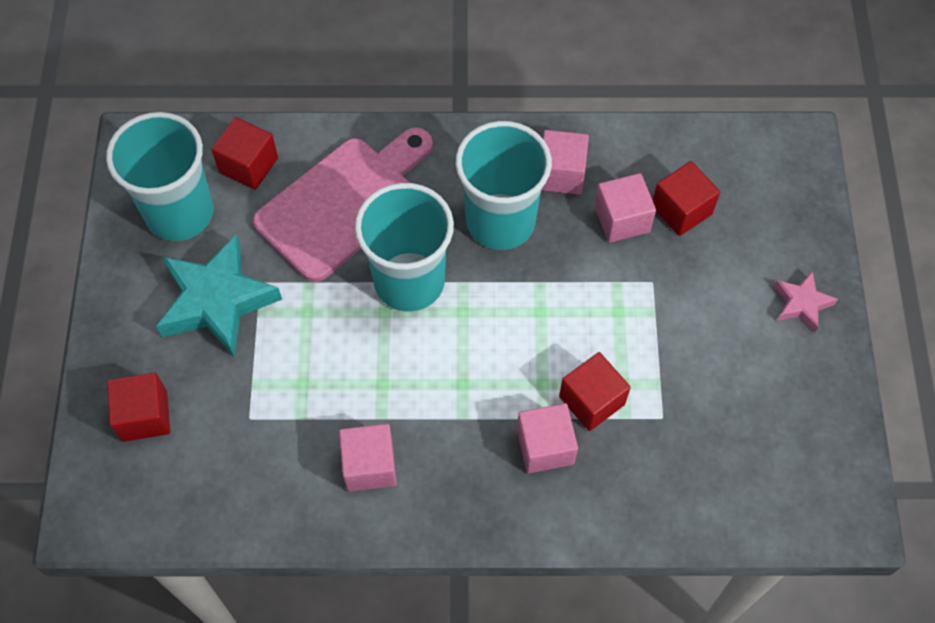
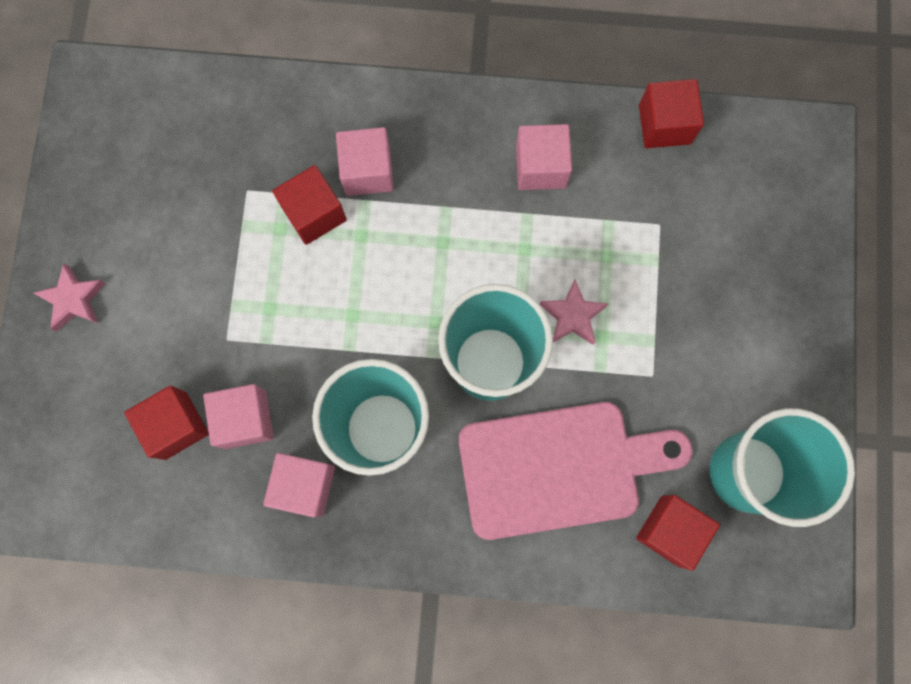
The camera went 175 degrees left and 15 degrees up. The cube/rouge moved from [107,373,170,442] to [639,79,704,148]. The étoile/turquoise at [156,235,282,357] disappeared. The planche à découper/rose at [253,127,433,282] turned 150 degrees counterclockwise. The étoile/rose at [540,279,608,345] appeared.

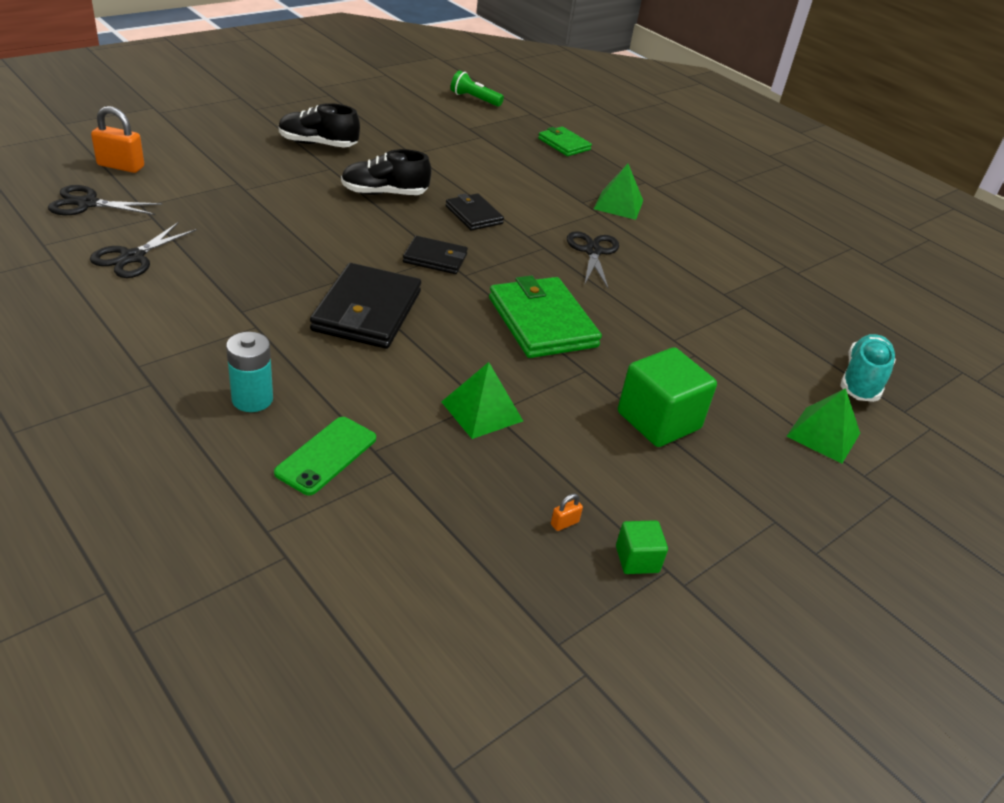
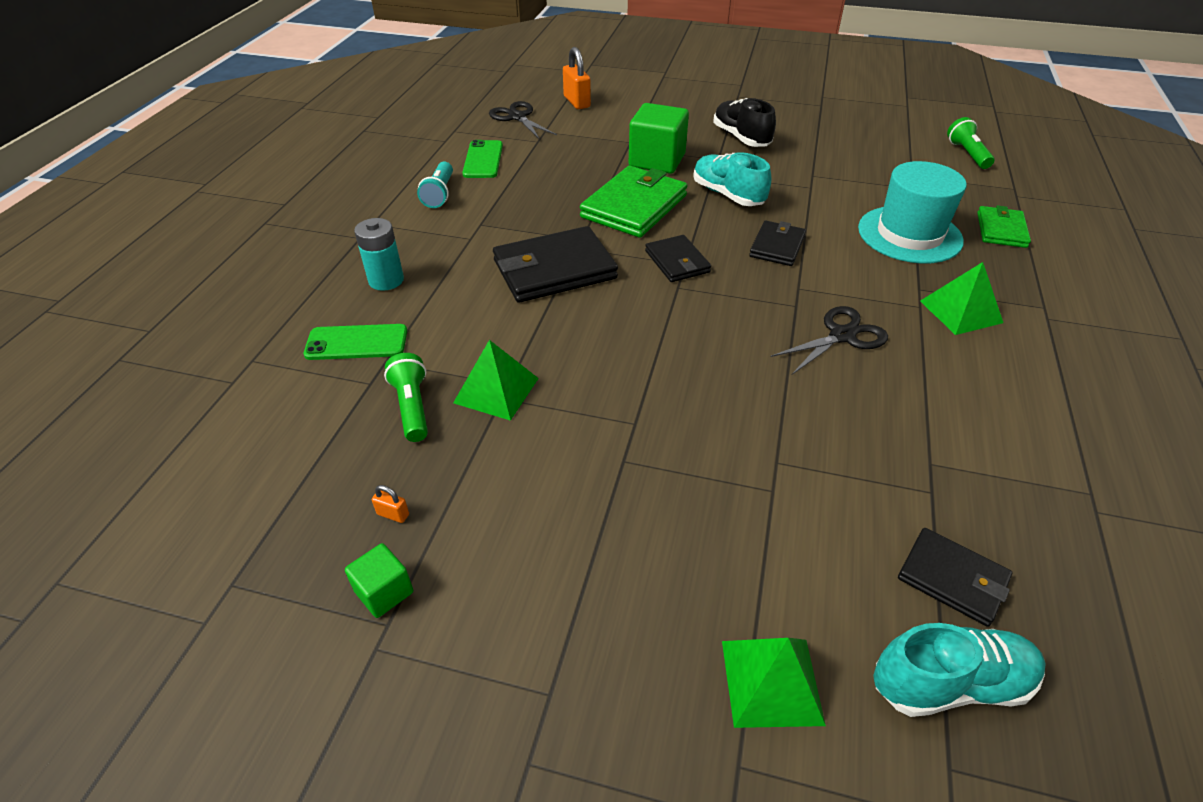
The camera went 60 degrees right and 5 degrees up. The ciseaux/noir at [90,222,197,278] was replaced by the téléphone/vert at [462,140,503,178]. The chaussure/noir at [341,149,432,195] became the chaussure/turquoise at [693,152,771,206]. The portefeuille/vert moved from [489,276,602,358] to [580,166,688,238]. The cube/vert moved from [618,347,717,447] to [629,103,689,174]. The lampe de poche/vert at [384,353,428,442] appeared. The lampe de poche/turquoise at [417,162,453,208] appeared. The chapeau/turquoise at [858,161,967,264] appeared. The portefeuille/noir at [898,528,1012,627] appeared.

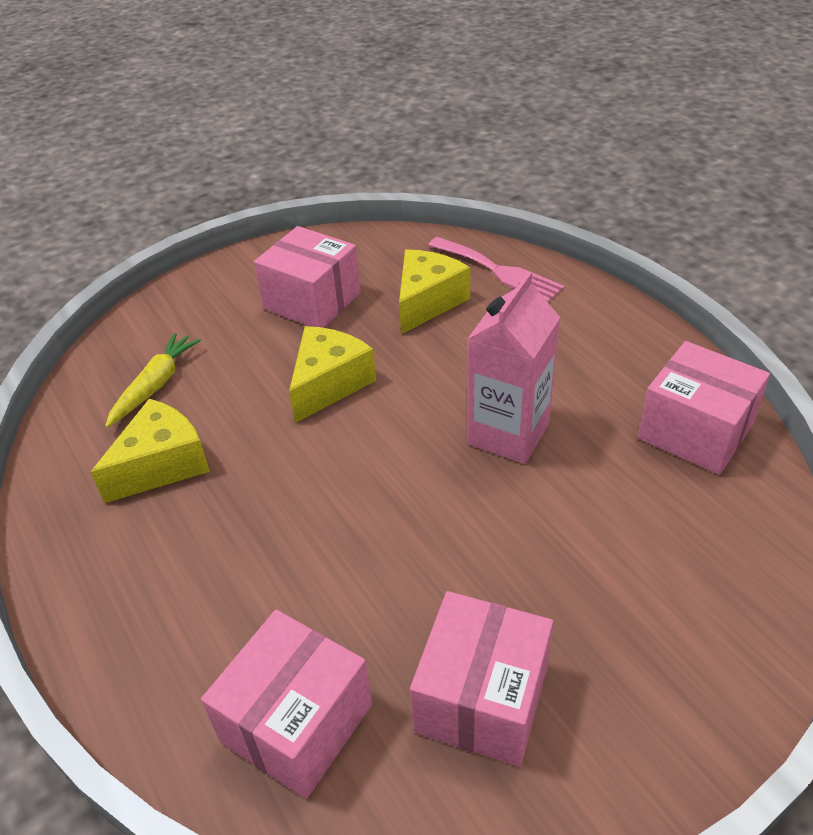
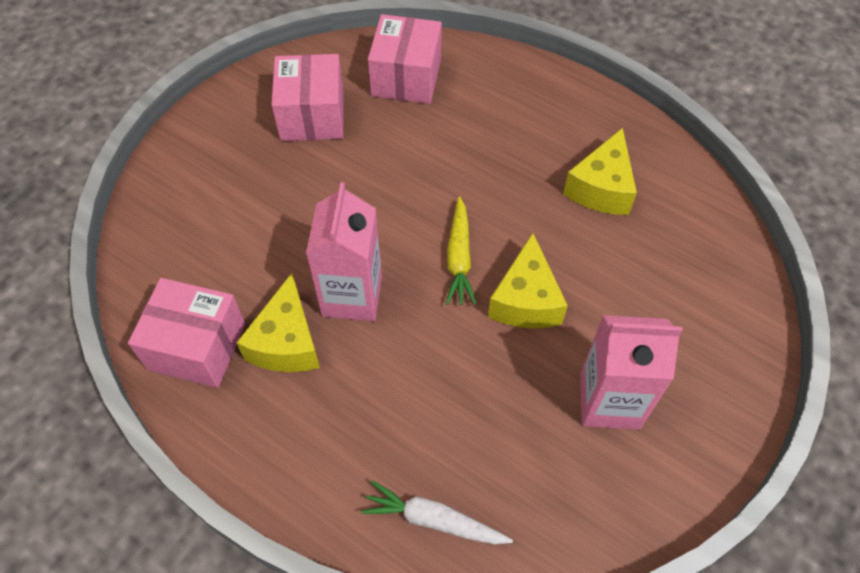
The camera went 155 degrees right and 15 degrees up. The carotte/jaune moved from [105,333,201,428] to [446,196,476,305]. The boîte/rose at [254,226,361,328] was replaced by the brique de lait/rose at [580,315,683,430]. The fromage/jaune moved from [399,249,470,334] to [236,273,320,372]. The fourchette/rose at [428,237,565,303] was replaced by the carotte/blanc at [361,480,513,544].

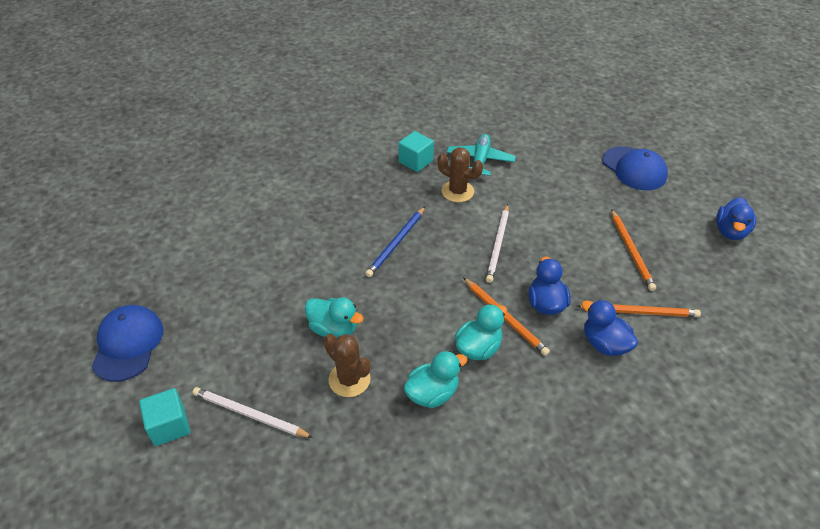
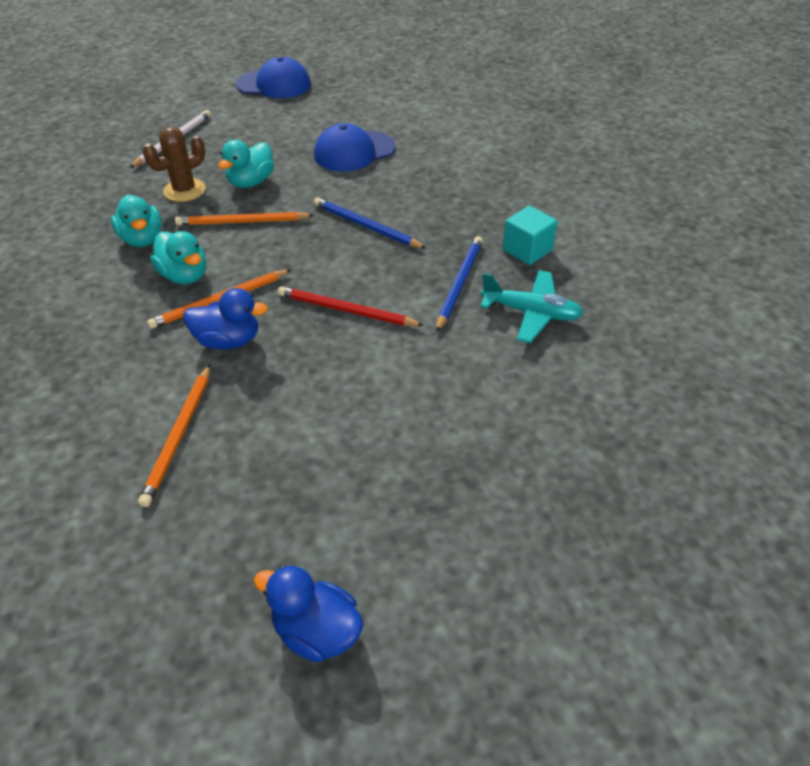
The camera went 95 degrees right and 0 degrees up. The cube/turquoise at [139,388,190,446] disappeared. The cactus/marron at [437,147,483,202] was replaced by the crayon/bleu at [436,236,483,332]. The crayon/blanc at [486,204,509,283] became the crayon/rouge at [278,286,424,326]. The canard/bleu at [581,300,638,356] disappeared. The casquette/bleu moved from [602,146,668,190] to [314,123,396,172]. The crayon/orange moved from [611,209,656,291] to [175,212,314,225].

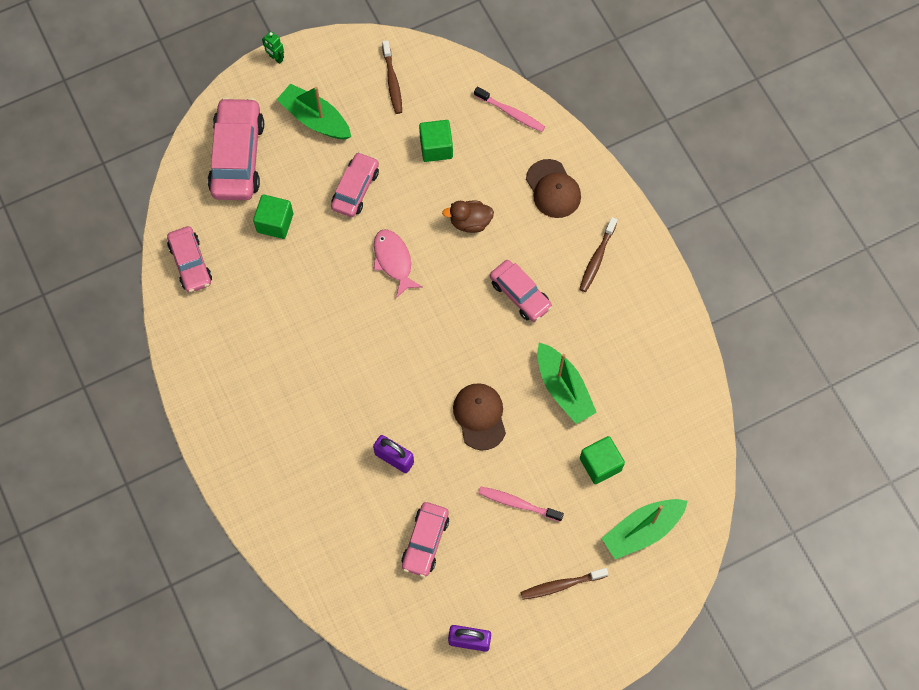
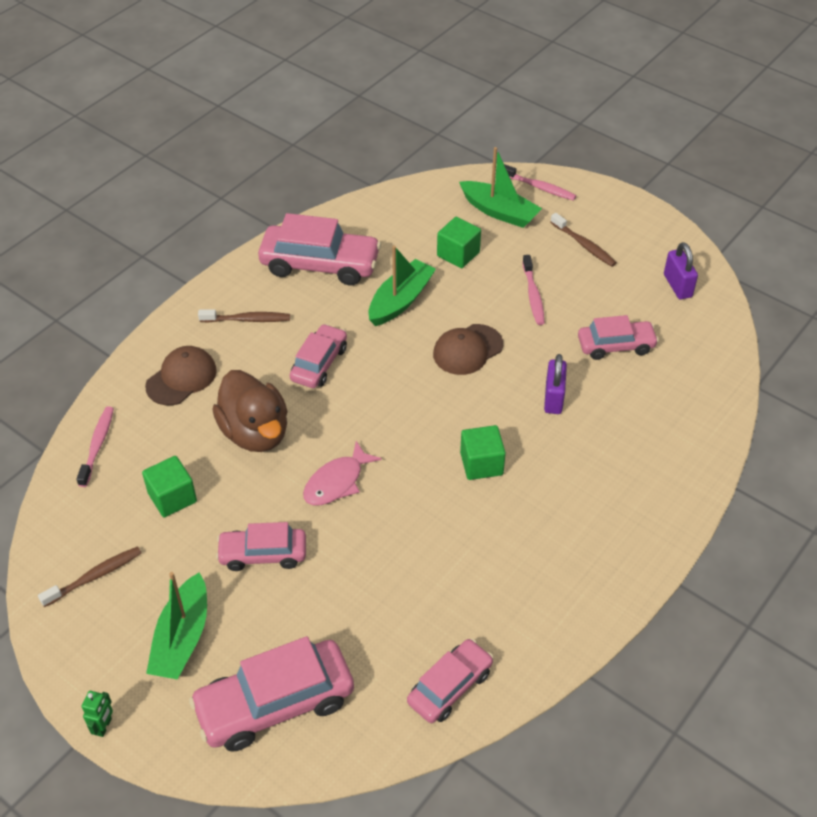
The camera went 115 degrees left and 20 degrees down. The cube/vert moved from [253,194,293,239] to [460,425,506,480]. The canard/marron at [442,201,494,233] changed to 1.76 times the size. The voiture/rose at [258,213,381,285] appeared. The brosse à dents/rose at [504,164,576,201] appeared.

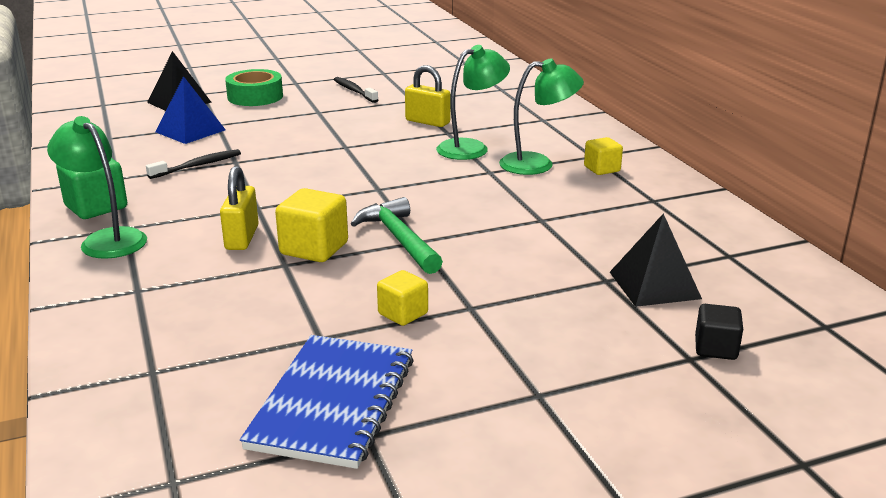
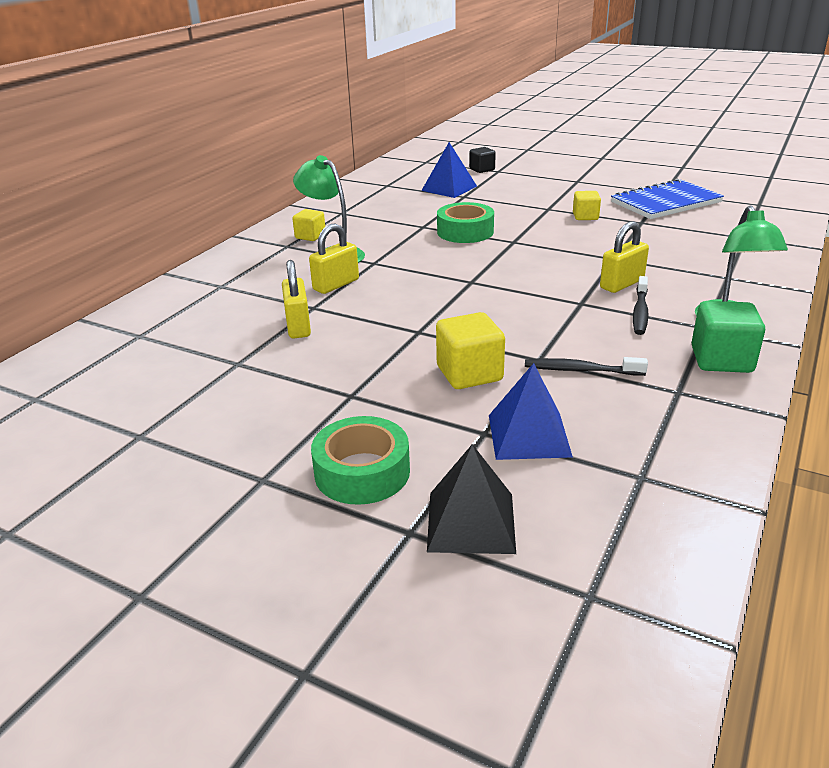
The camera went 130 degrees left and 5 degrees up. The cube/jaune moved from [275,188,348,262] to [436,312,505,389]. The brosse à dents/noir moved from [334,77,378,103] to [633,276,649,335]. The marteau/vert at [351,197,443,274] disappeared. The lampe/vert at [436,45,510,160] was replaced by the cadenas/jaune at [309,223,359,294]. The pyramide/noir at [610,213,702,307] became the pyramide/bleu at [421,142,477,198]. The ruban adhésif/vert at [437,202,494,243] appeared.

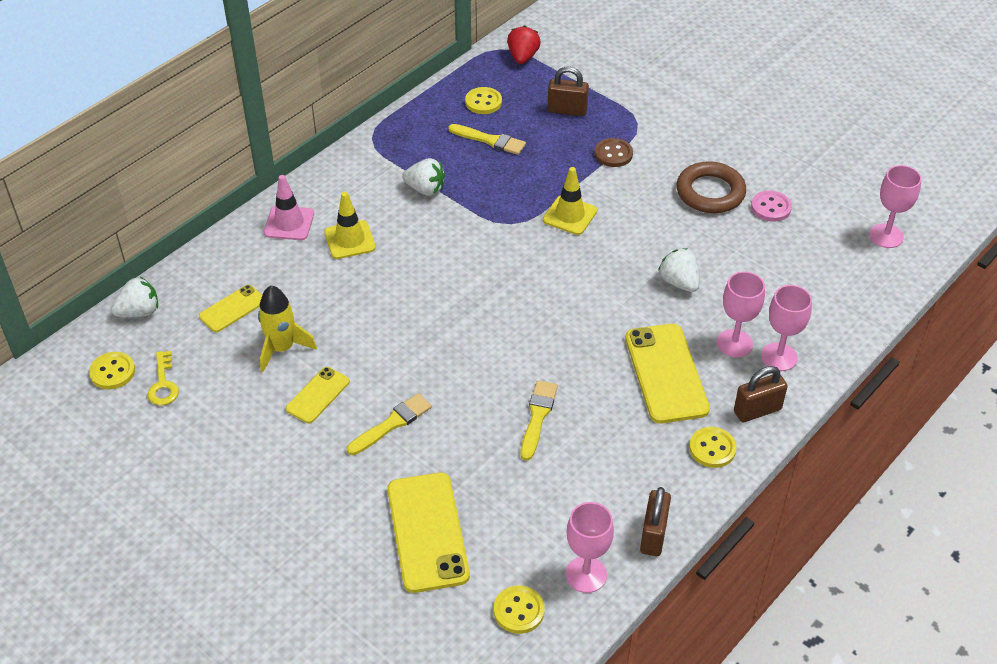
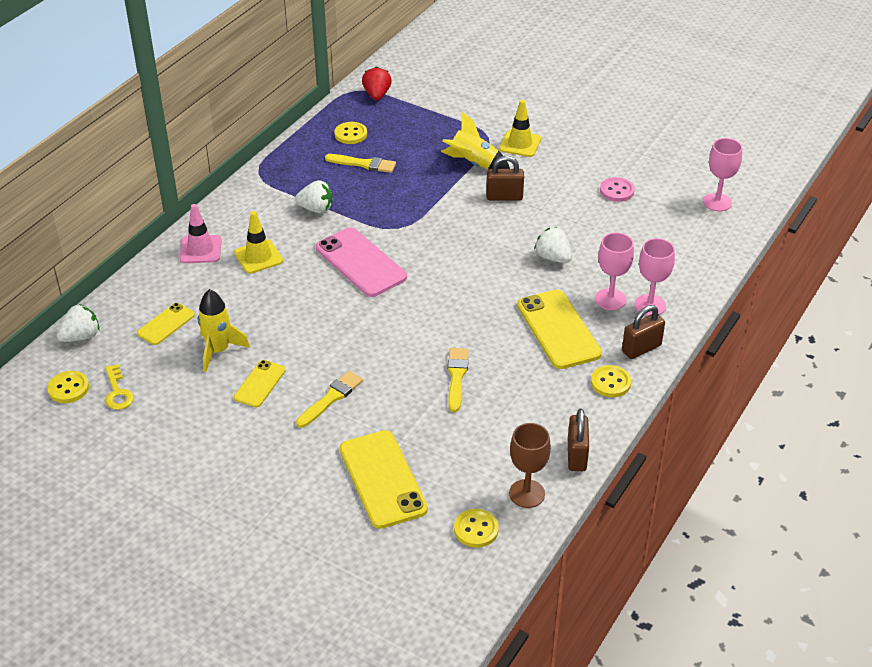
The camera went 10 degrees left and 5 degrees down. The cône de chantier/jaune moved from [543,167,597,235] to [499,100,541,157]. The cadenas/marron moved from [547,67,589,116] to [486,156,524,201]. The verre à pied/rose at [566,502,614,593] became the verre à pied/marron at [509,423,551,508]. The bouton/marron at [595,138,633,167] was replaced by the fusée/jaune at [441,112,510,169]. The anneau/marron at [676,161,746,213] disappeared. The téléphone/rose at [316,227,407,297] appeared.

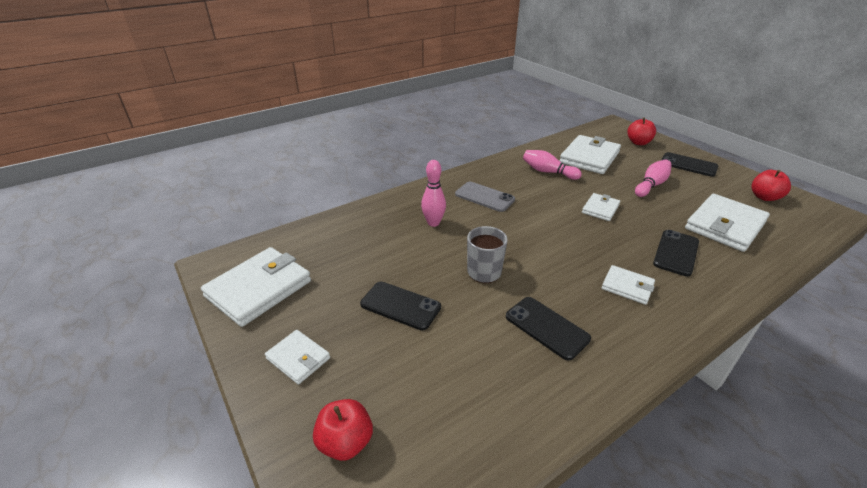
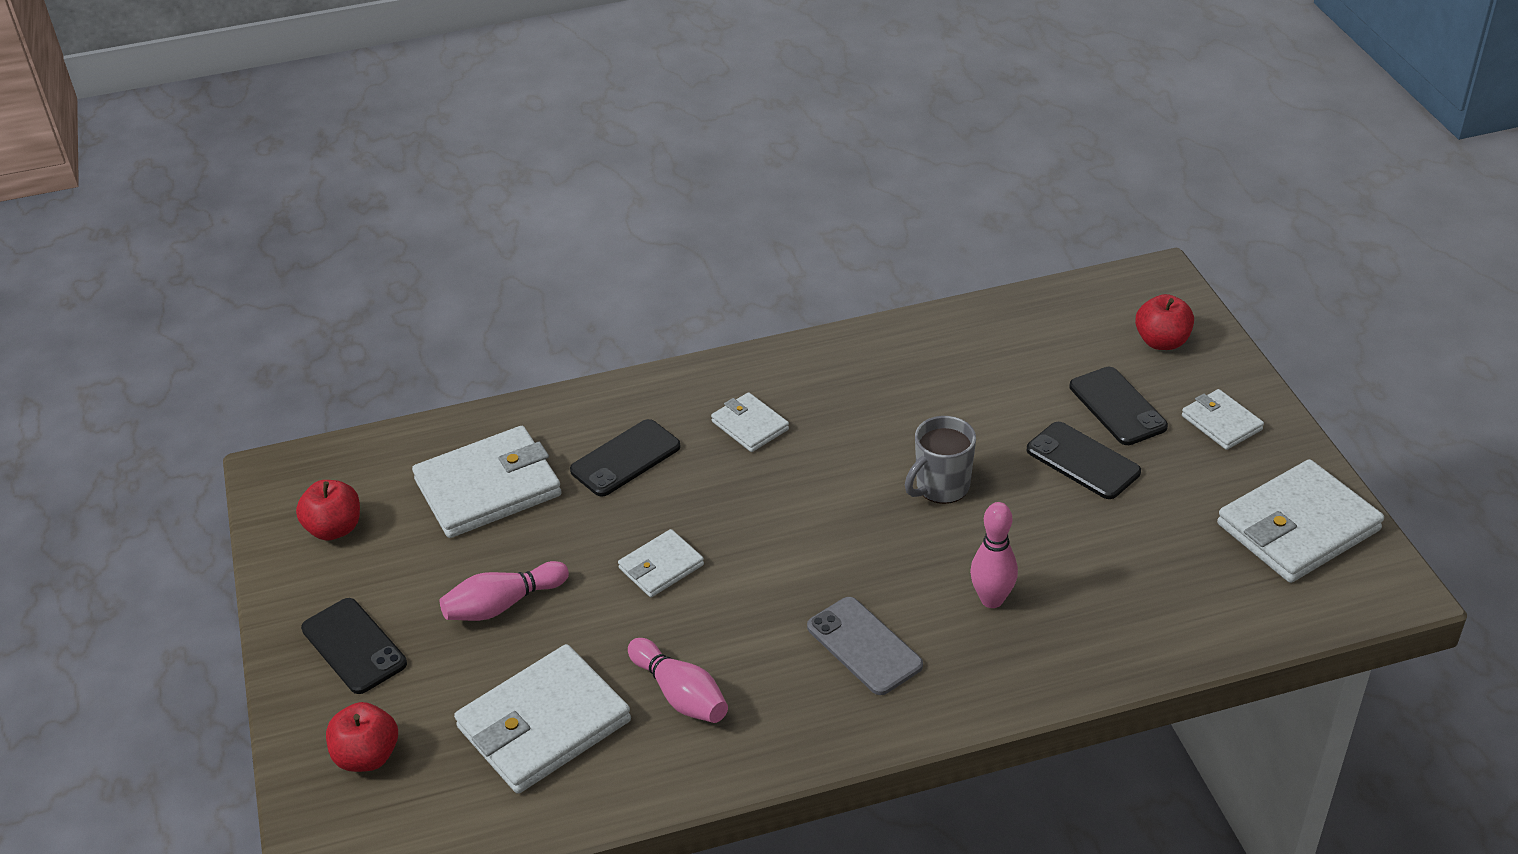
The camera went 160 degrees left and 5 degrees up. The téléphone/noir moved from [506,297,591,361] to [1069,367,1168,445].

